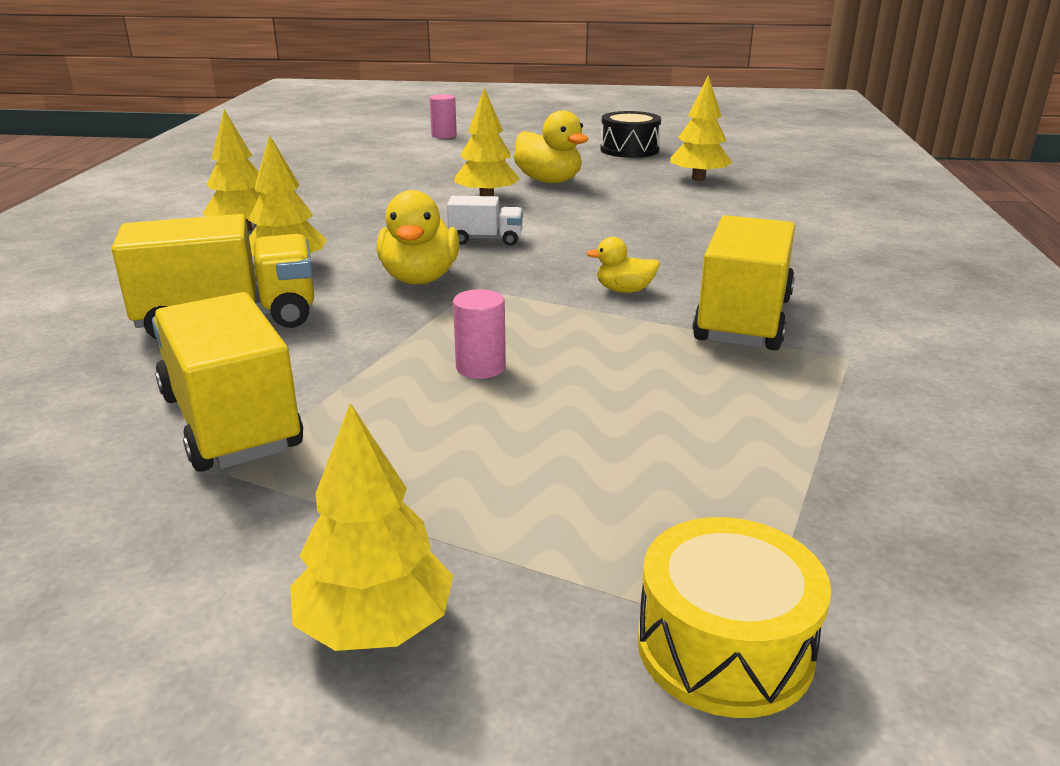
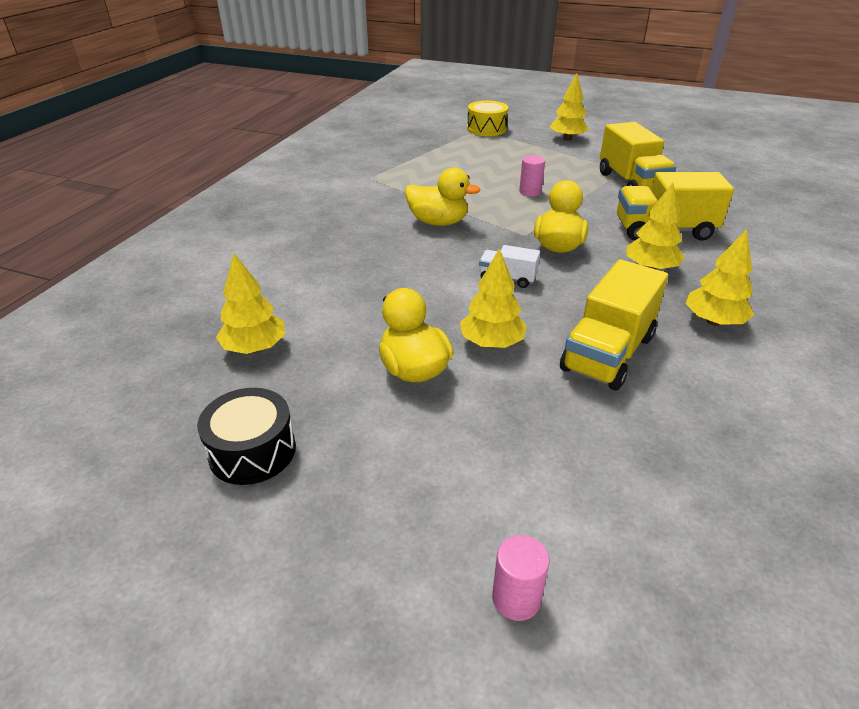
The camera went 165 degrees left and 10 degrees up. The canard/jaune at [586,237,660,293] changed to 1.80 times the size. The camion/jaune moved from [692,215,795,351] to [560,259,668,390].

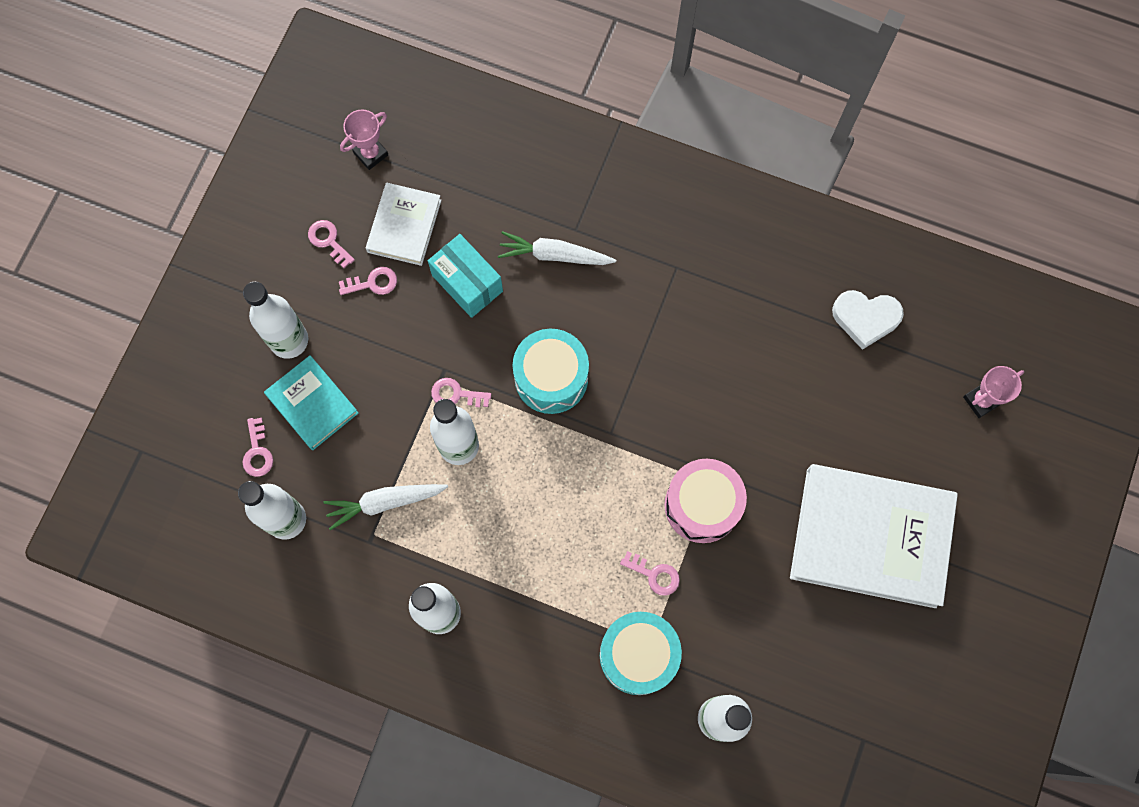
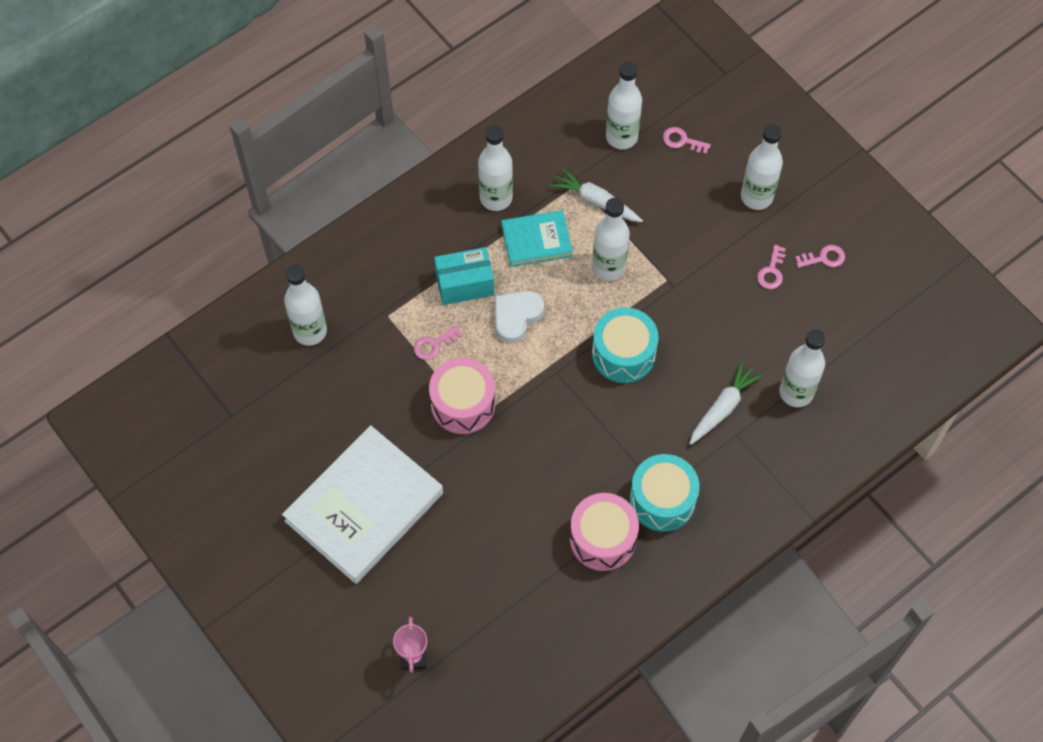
The camera went 120 degrees right and 10 degrees down. The livre/turquoise moved from [264,355,359,450] to [501,210,573,267]. The carotte/blanc at [323,484,448,530] turned 75 degrees counterclockwise. The trophée/rose at [340,109,388,170] disappeared. The livre/blanc at [366,183,442,266] disappeared. The boîte/turquoise moved from [428,234,503,318] to [434,247,494,305]. The clé/rose at [431,378,491,407] disappeared. The tambour/turquoise moved from [600,612,682,695] to [630,454,700,532]. The cœur/blanc moved from [832,290,904,350] to [495,291,544,343]. The tambour/rose at [570,493,639,571] appeared. The bouteille/blanc at [779,329,826,407] appeared.

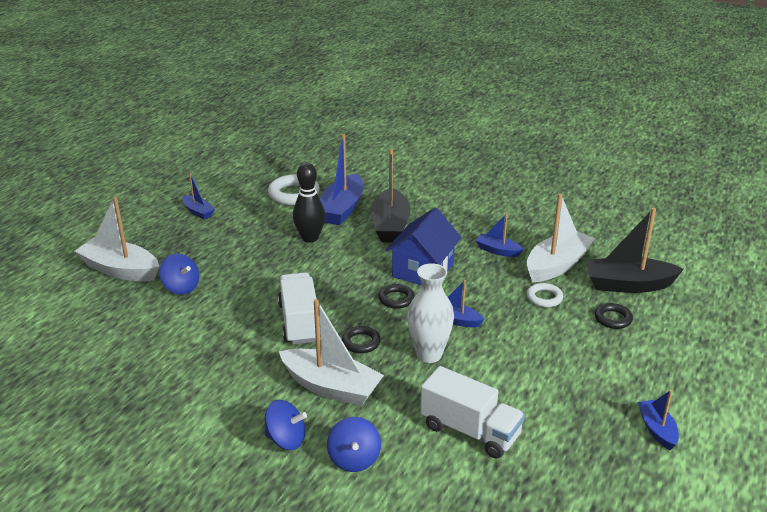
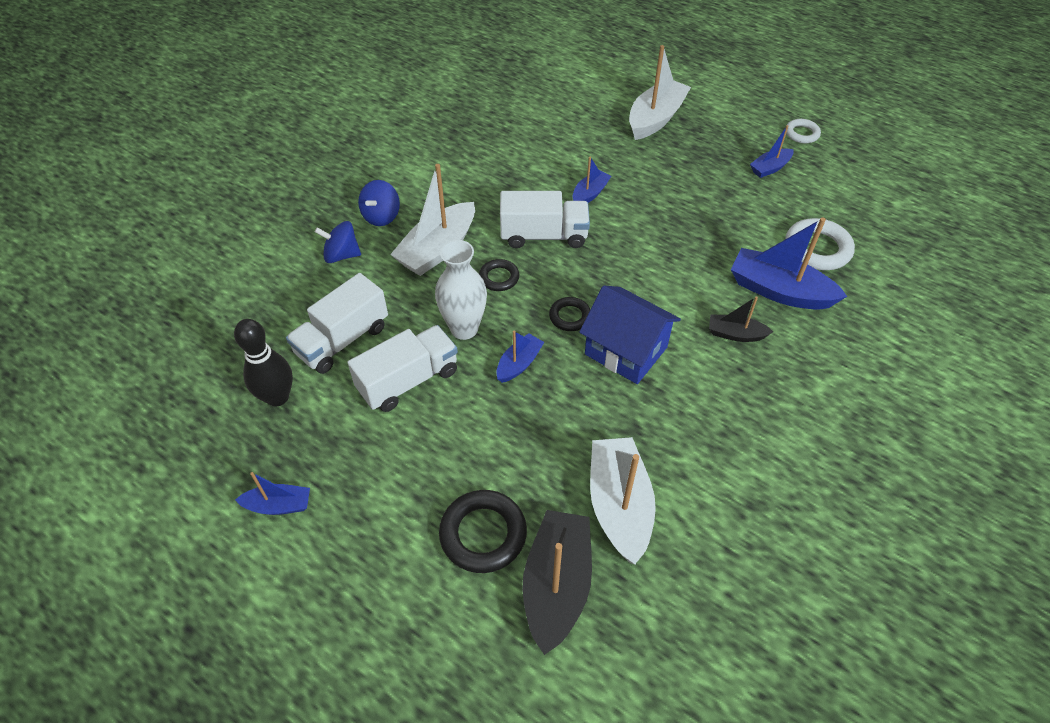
The camera went 100 degrees right and 20 degrees up. The toupie/bleu at [159,253,199,295] disappeared. The quille/noir moved from [293,163,325,243] to [234,319,293,407]. The bateau/noir at [371,149,411,242] changed to 0.54 times the size. The bateau/bleu moved from [475,213,524,257] to [573,157,611,203]. The bateau/blanc at [526,194,595,282] turned 150 degrees counterclockwise. The anneau/blanc moved from [527,283,563,307] to [786,119,821,143]. The anneau/noir at [595,303,633,329] changed to 1.70 times the size. The camion/blanc at [347,325,458,412] appeared.

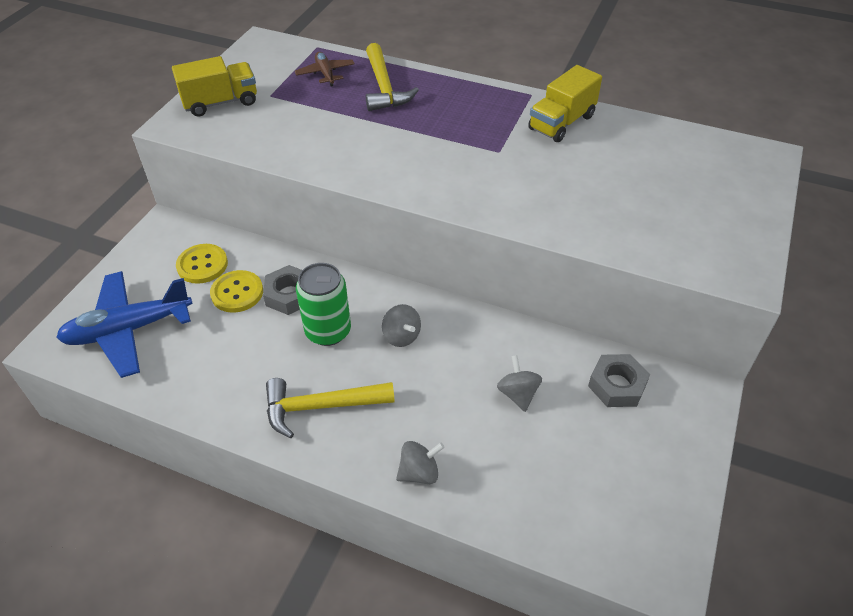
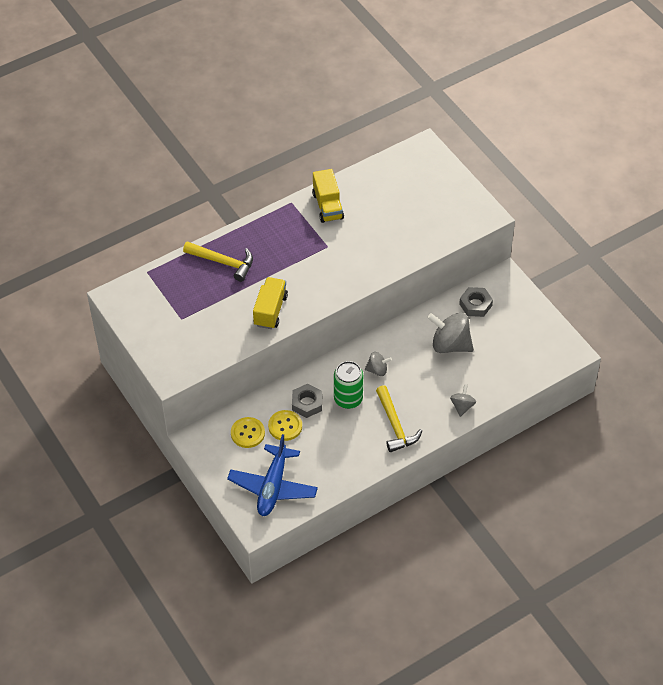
The camera went 55 degrees left and 5 degrees up. The camion/jaune moved from [172,56,257,117] to [253,277,288,329]. The marteau/jaune at [266,378,395,438] turned 45 degrees counterclockwise. The avion/marron at [295,52,355,87] disappeared. The toupie/gris at [497,355,542,412] changed to 1.87 times the size.

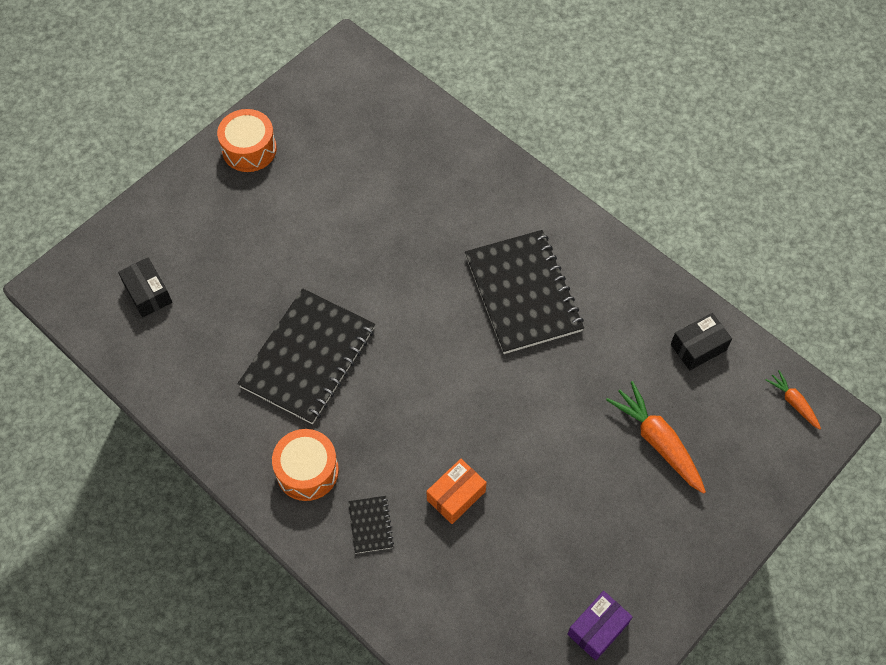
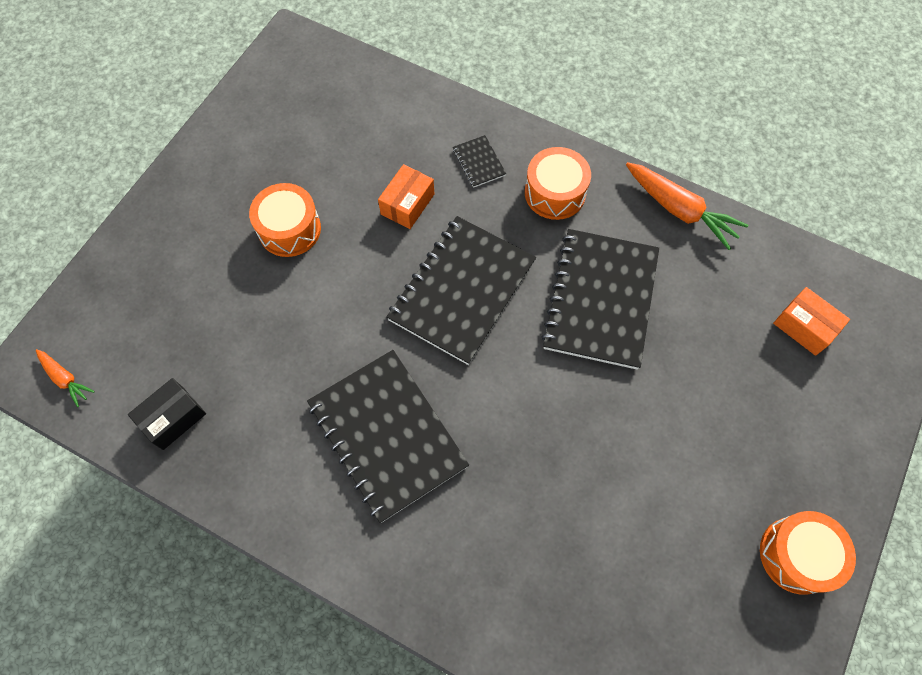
The camera went 165 degrees right and 5 degrees up. The boîte/noir at [118,257,172,318] became the boîte/orange at [773,287,850,356]. The boîte/violet at [567,591,633,660] disappeared. The carotte/orange moved from [606,381,706,494] to [626,162,748,250]. The tambour/orange at [249,183,321,257] appeared. The carnet/noir at [386,216,536,365] appeared.

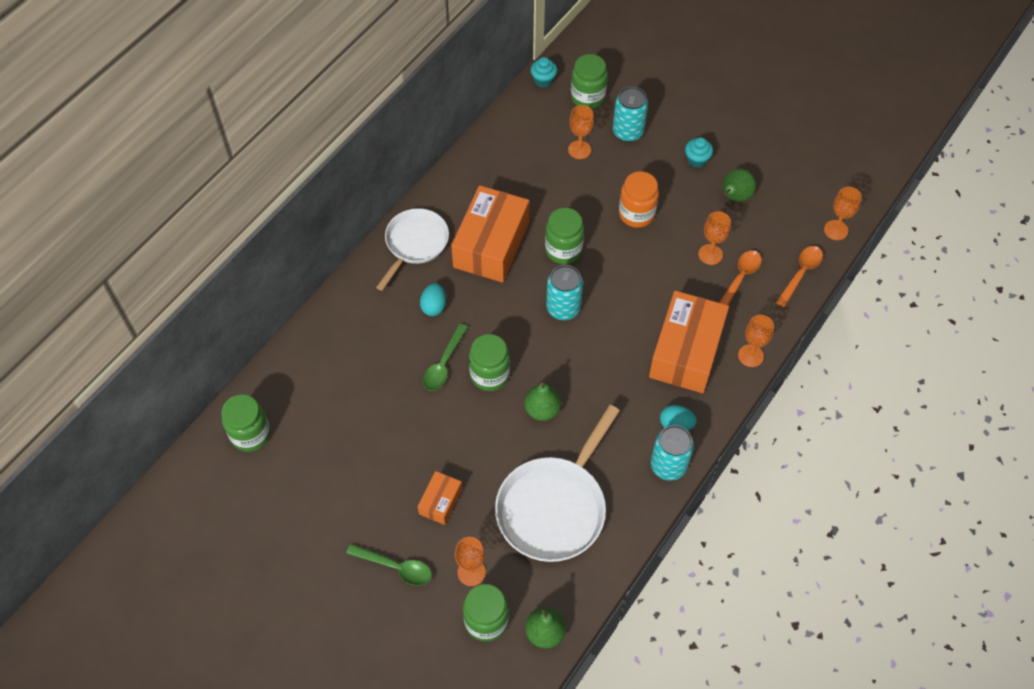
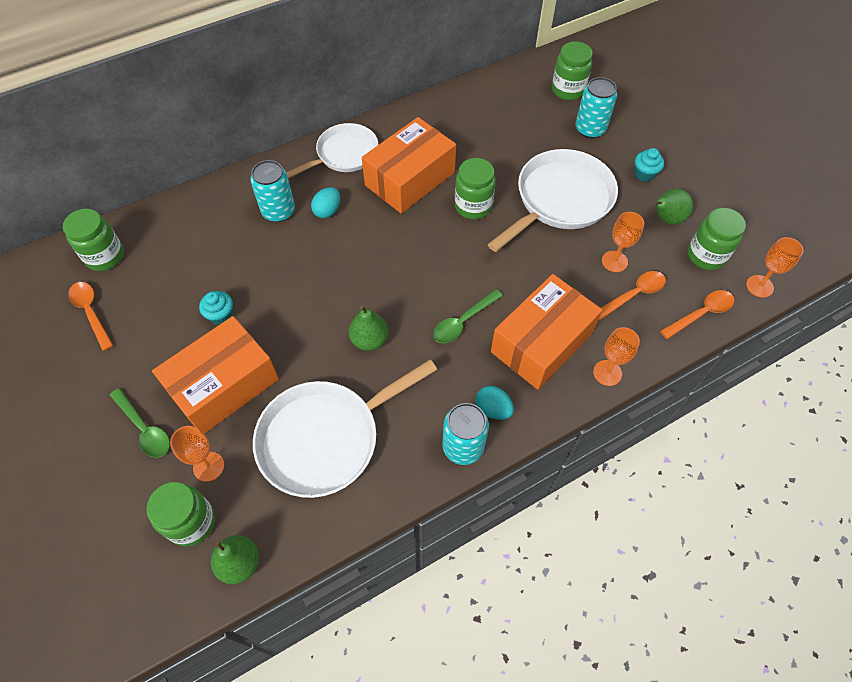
The camera went 25 degrees right and 0 degrees up. The boîte/orange at [418,471,462,525] changed to 2.08 times the size. The cuillère/vert moved from [423,323,468,391] to [433,289,503,343]. The bocal/vert moved from [469,334,510,391] to [688,208,746,270]. The muffin/turquoise moved from [530,57,557,88] to [199,291,233,325]. The canette/turquoise moved from [546,265,583,320] to [250,160,295,222]. The verre à pied/orange at [568,105,594,159] disappeared. The bocal/orange at [619,171,659,228] was replaced by the poêle/blanc at [488,149,618,252]. The cuillère/orange at [68,282,113,351] appeared.

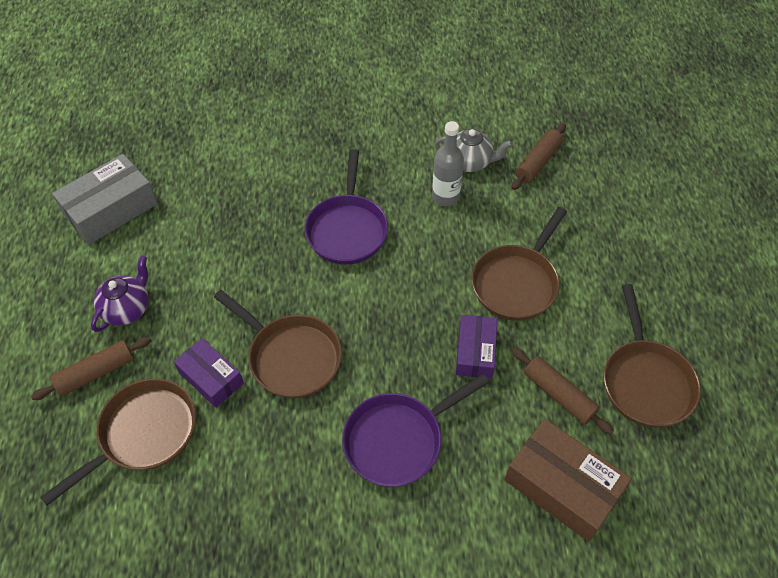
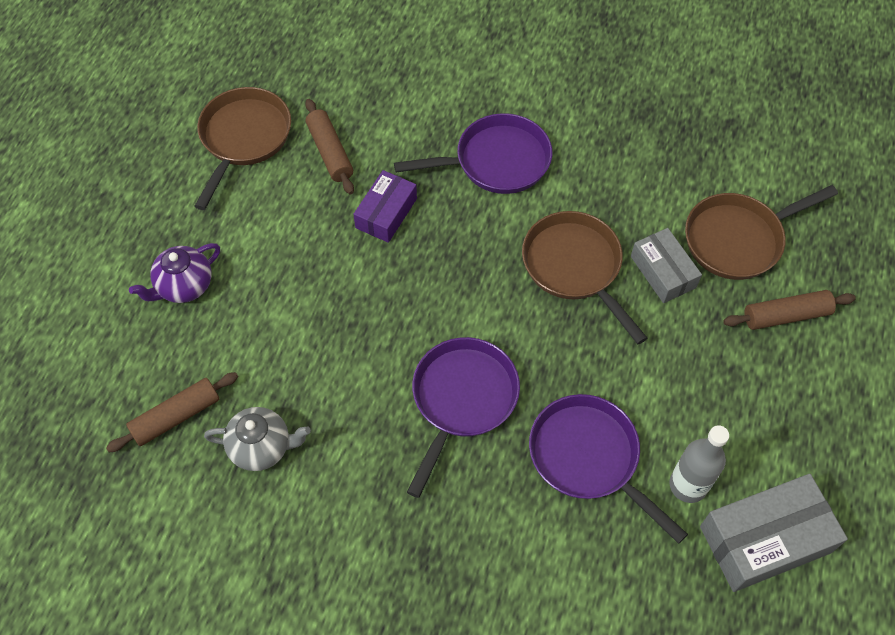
The camera went 160 degrees left and 5 degrees up. The théière/violet moved from [91,255,148,332] to [129,243,220,303]. The boîte/violet at [174,338,244,408] became the boîte/gris at [631,228,702,303]. The bouteille/gris moved from [432,121,464,206] to [669,425,729,503]. The théière/gris at [434,128,513,172] turned 150 degrees clockwise. The poêle/marron at [471,207,567,321] disappeared. The boîte/marron at [504,419,632,542] disappeared. The poêle/violet at [529,394,688,544] appeared.

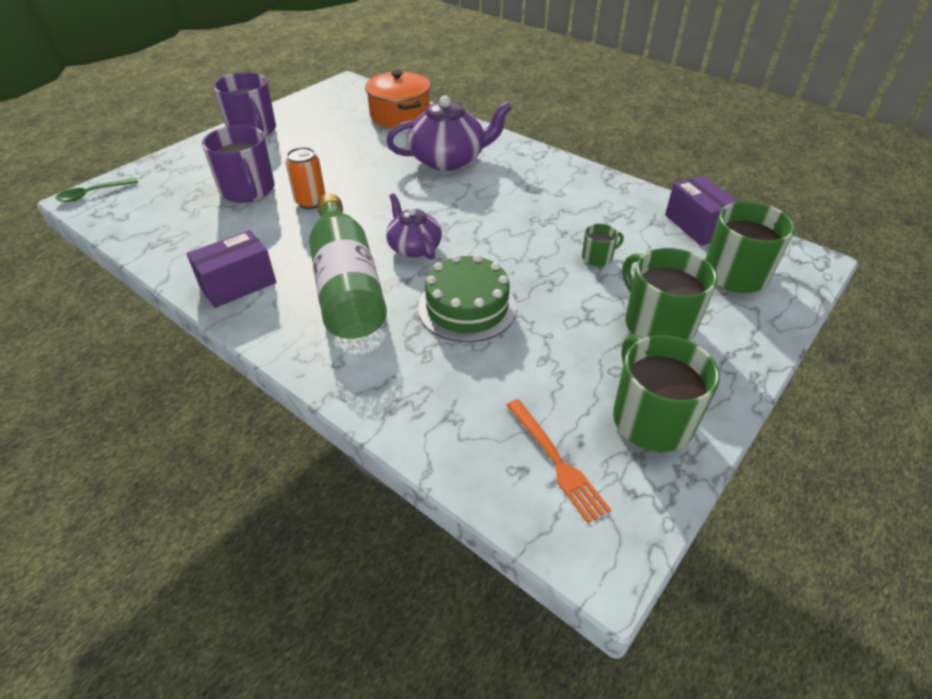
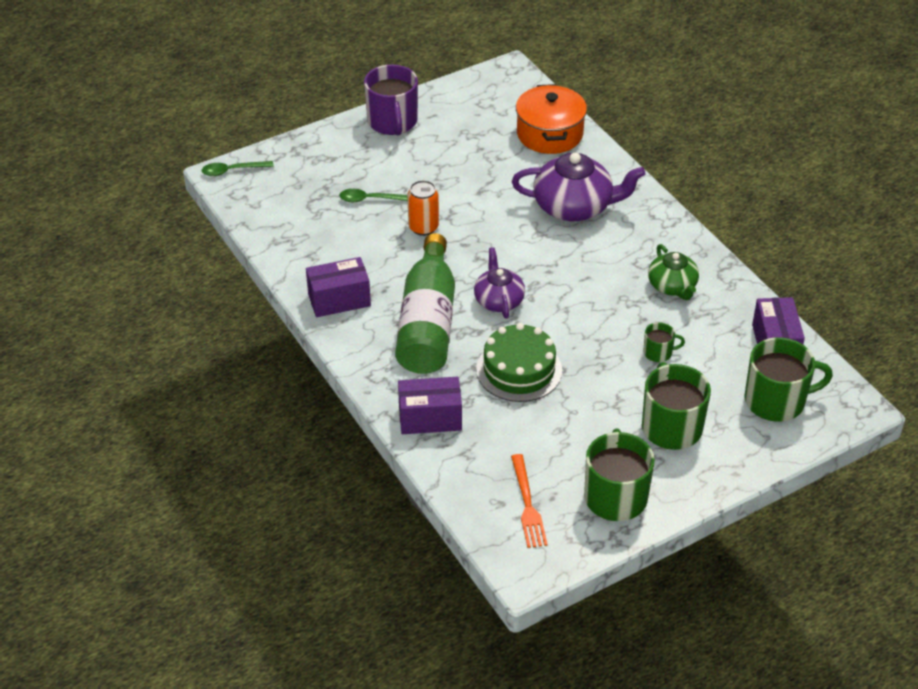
The camera went 20 degrees right and 0 degrees up. The tasse/violet at [202,125,275,203] was replaced by the cuillère/vert at [339,189,408,202]. The boîte/violet at [398,377,462,434] appeared. The théière/vert at [648,244,699,300] appeared.

